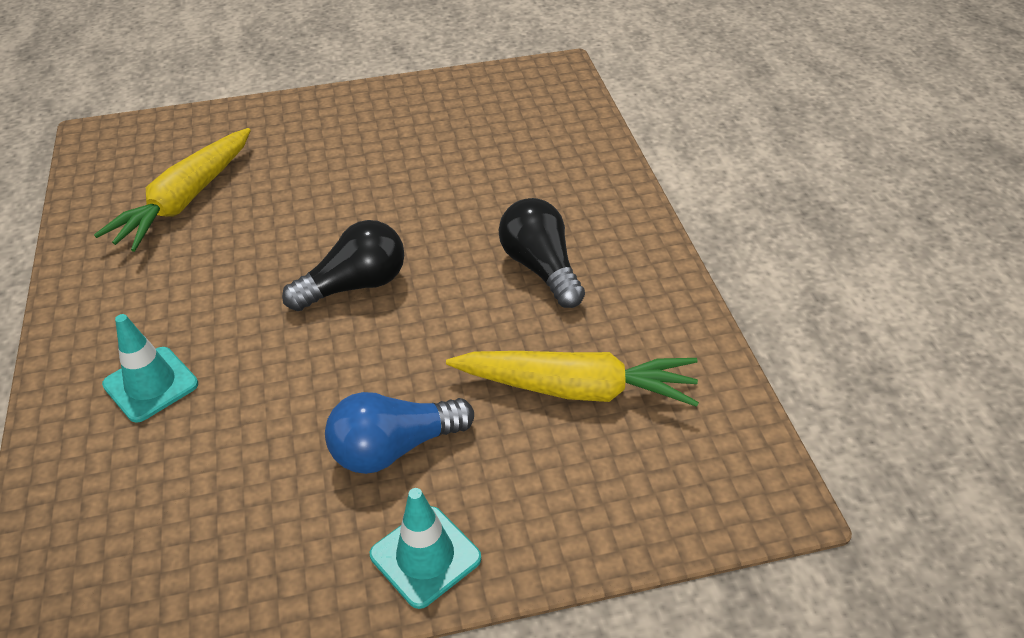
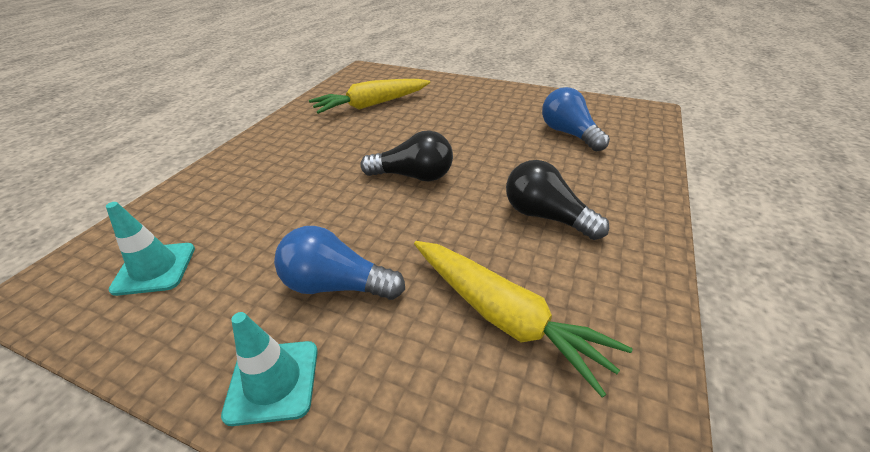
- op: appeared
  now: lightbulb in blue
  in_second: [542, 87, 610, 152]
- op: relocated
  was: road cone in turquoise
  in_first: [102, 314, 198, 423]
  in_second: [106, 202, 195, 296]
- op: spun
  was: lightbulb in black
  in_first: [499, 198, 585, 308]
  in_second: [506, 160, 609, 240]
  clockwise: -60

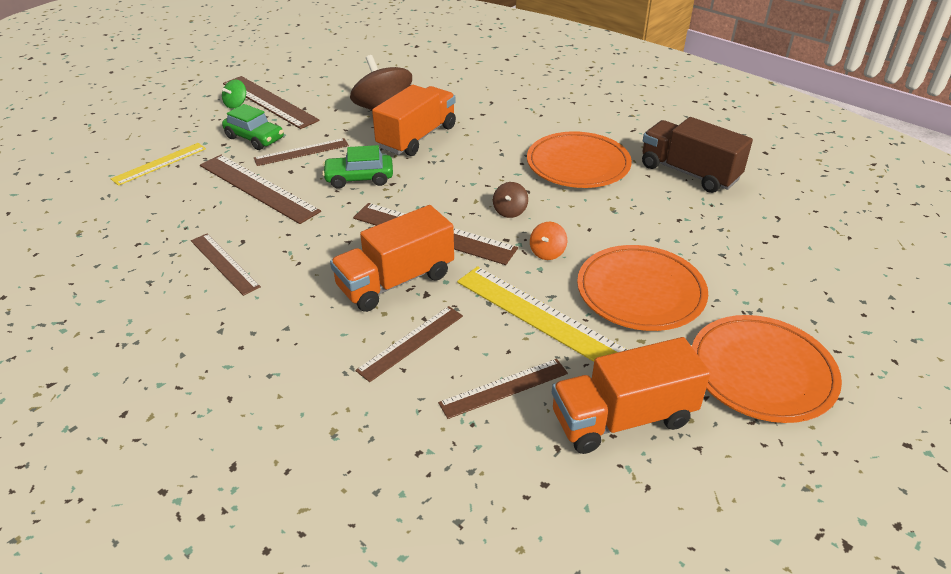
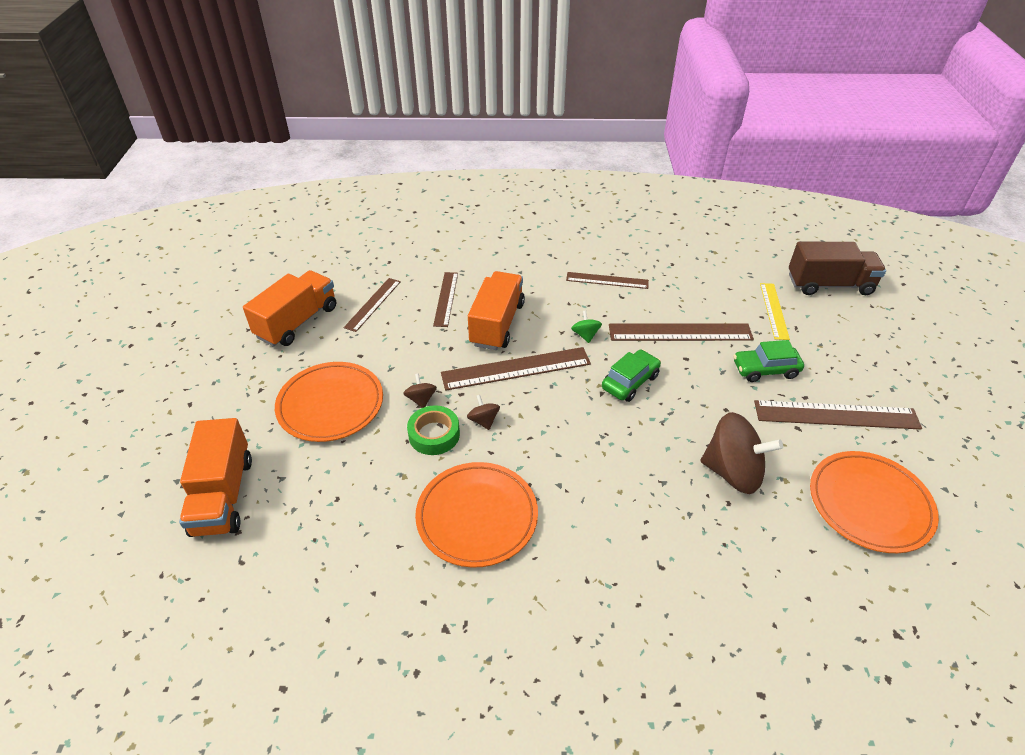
- op: missing
  was: measuring stick in russet
  in_first: [254, 138, 349, 166]
- op: missing
  was: measuring stick in golden
  in_first: [457, 266, 628, 362]
- op: appeared
  now: roll of tape in leaf-green
  in_second: [407, 405, 460, 455]
- op: relocated
  was: toy top in leaf-green
  in_first: [222, 79, 246, 109]
  in_second: [571, 311, 602, 343]
- op: relocated
  was: truck in orange-coloured
  in_first: [372, 85, 456, 156]
  in_second: [179, 418, 252, 537]
- op: relocated
  was: truck in russet
  in_first: [642, 117, 753, 193]
  in_second: [789, 242, 886, 295]
- op: relocated
  was: flat dish in orange-coloured
  in_first: [692, 315, 842, 423]
  in_second: [810, 451, 939, 553]
- op: colour
  was: toy top in orange-coloured
  now: toy top in russet
  in_first: [530, 222, 567, 260]
  in_second: [403, 373, 437, 408]

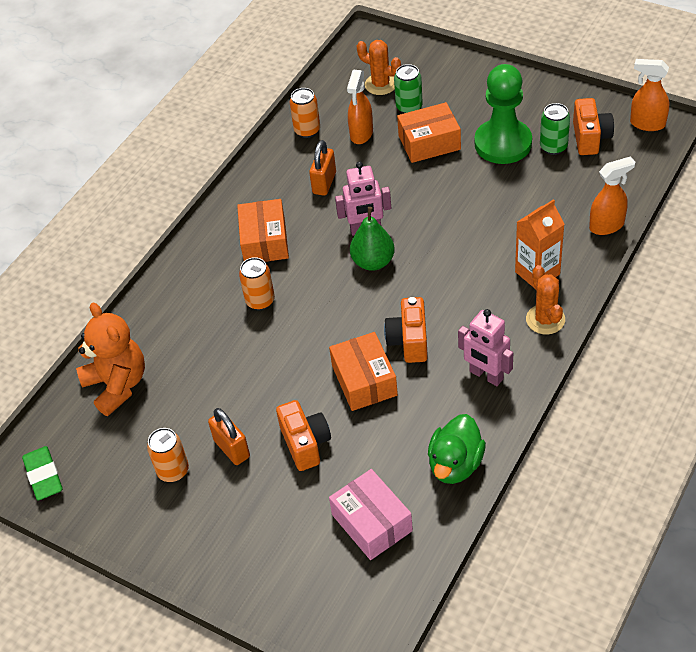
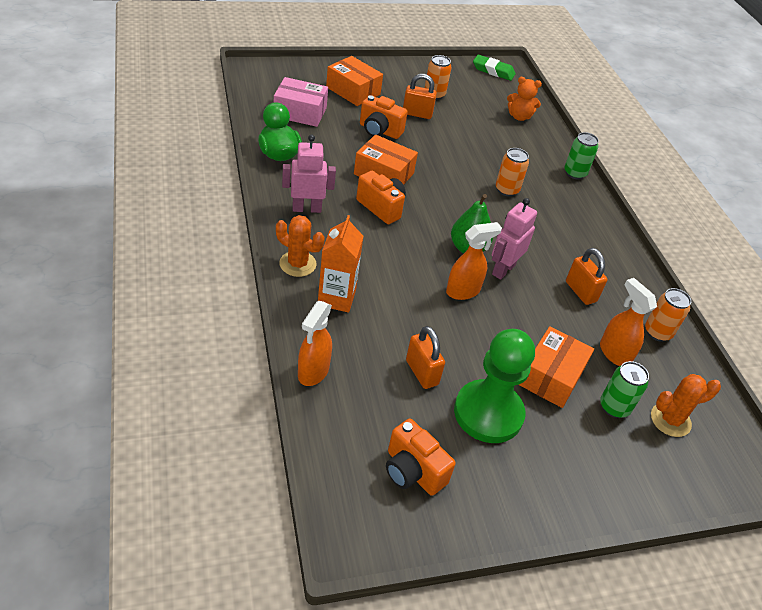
- op: appeared
  now: lock in orange-coloured
  in_second: [406, 326, 445, 389]
- op: relocated
  was: package in orange-coloured
  in_first: [237, 199, 289, 262]
  in_second: [326, 56, 383, 106]
- op: relocated
  was: soda can in leaf-green
  in_first: [540, 103, 570, 155]
  in_second: [564, 132, 599, 180]
- op: relocated
  was: spray bottle in orange-coloured
  in_first: [630, 59, 669, 131]
  in_second: [446, 222, 502, 300]
- op: size
  was: stuffed bear in orange-coloured
  in_first: [76, 303, 145, 416]
  in_second: [507, 77, 542, 121]
  ratio: 0.61

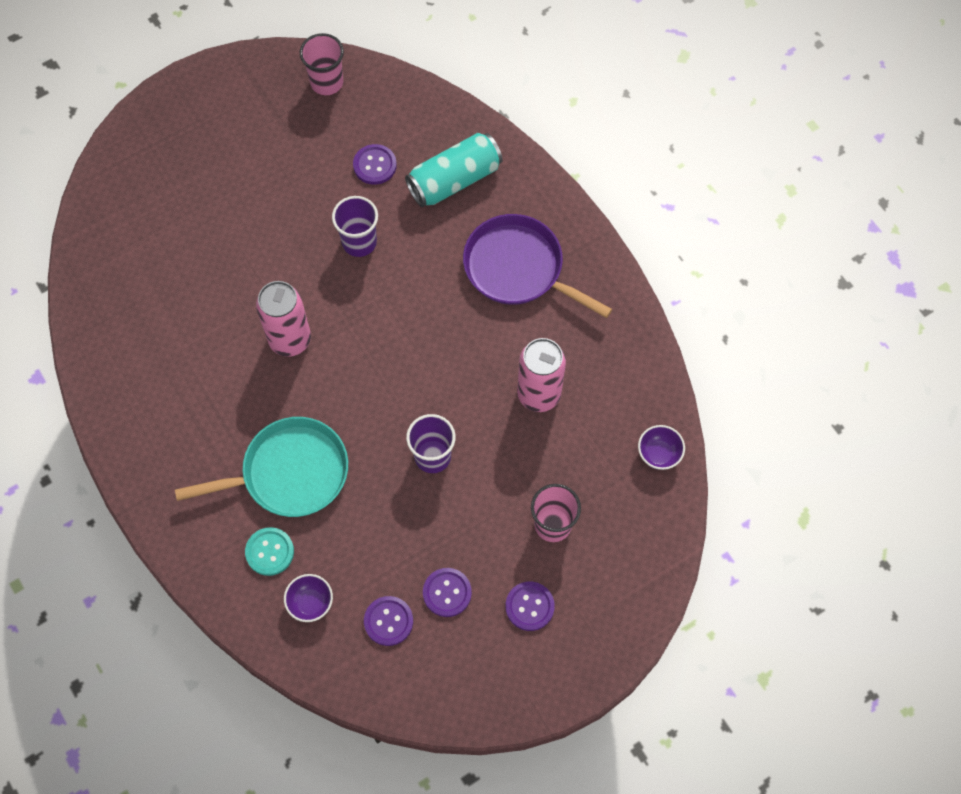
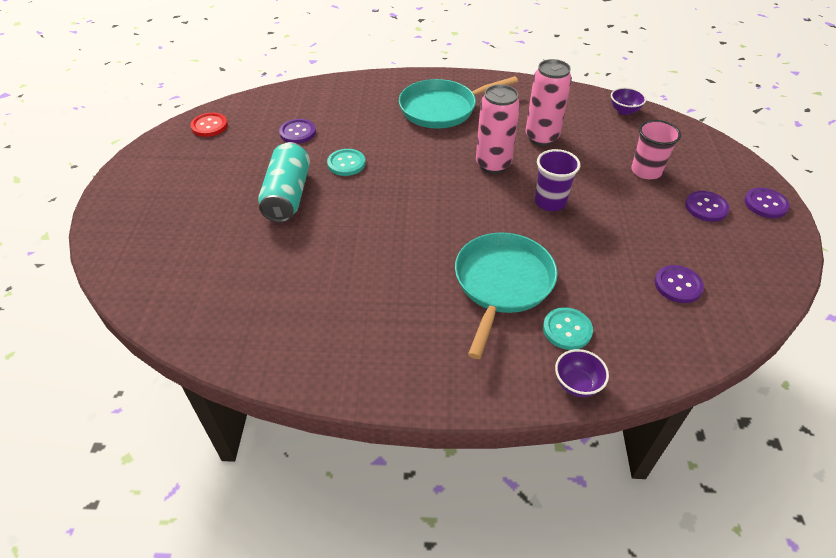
- op: relocated
  was: soda can in pink
  in_first: [256, 281, 311, 357]
  in_second: [476, 84, 520, 174]
- op: relocated
  was: serving bowl in purple
  in_first: [284, 574, 333, 622]
  in_second: [555, 349, 609, 397]
- op: relocated
  was: soda can in turquoise
  in_first: [405, 133, 503, 207]
  in_second: [258, 142, 310, 222]
- op: relocated
  was: sewing button in purple
  in_first: [423, 568, 472, 617]
  in_second: [744, 188, 790, 218]
- op: exchanged
  was: beaker in pink
  now: sewing button in crimson
  in_first: [300, 33, 344, 95]
  in_second: [190, 112, 228, 137]
- op: exchanged
  was: beaker in purple
  now: sewing button in turquoise
  in_first: [332, 196, 378, 257]
  in_second: [327, 149, 366, 176]
- op: colour
  was: pan in purple
  now: pan in turquoise
  in_first: [463, 214, 612, 318]
  in_second: [399, 76, 518, 128]

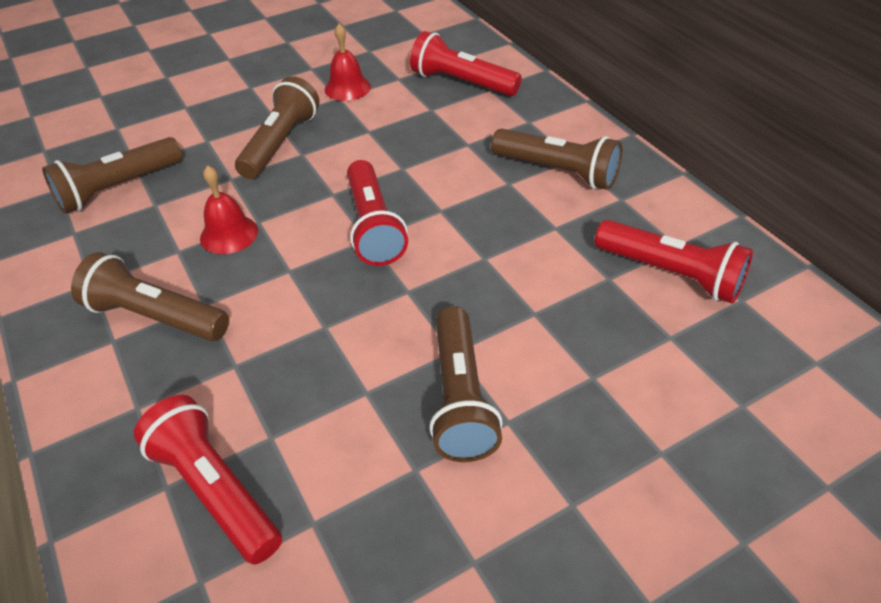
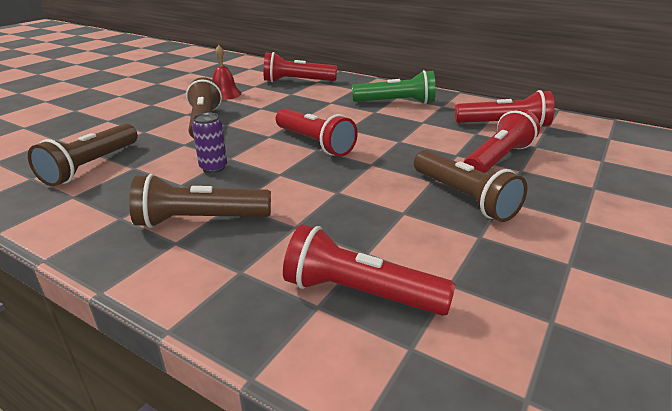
- op: appeared
  now: flashlight in crimson
  in_second: [463, 108, 540, 173]
- op: exchanged
  was: hand bell in crimson
  now: soda can in purple
  in_first: [200, 165, 258, 254]
  in_second: [192, 113, 227, 173]
- op: colour
  was: flashlight in russet
  now: flashlight in leaf-green
  in_first: [491, 129, 622, 190]
  in_second: [352, 70, 436, 104]

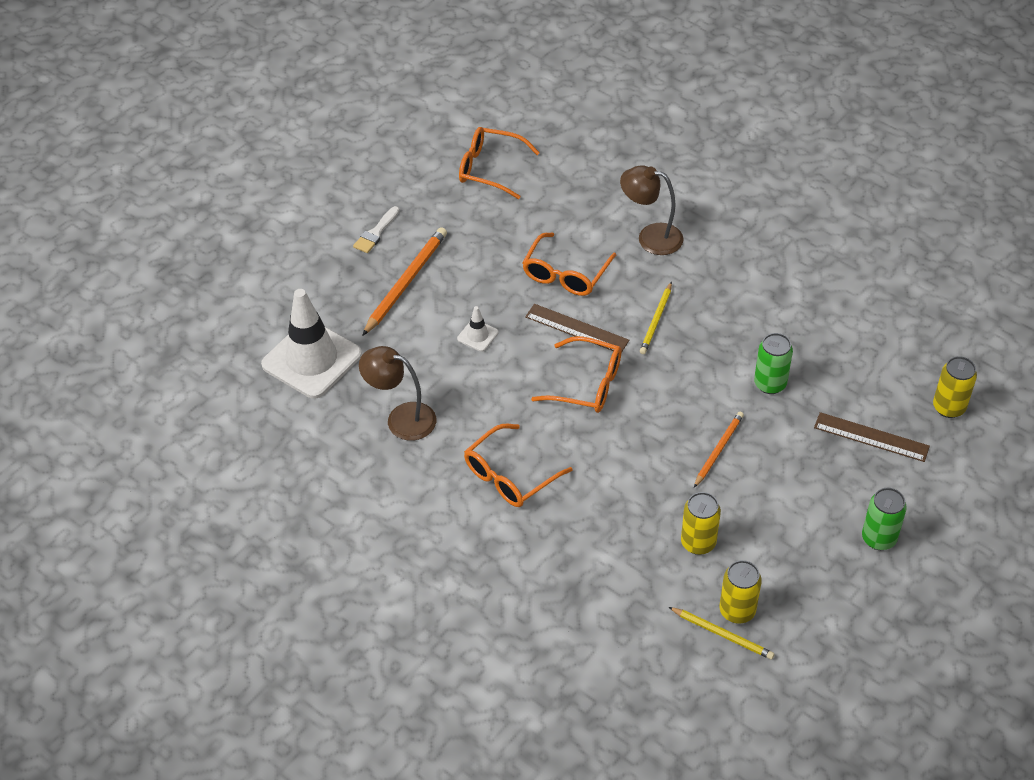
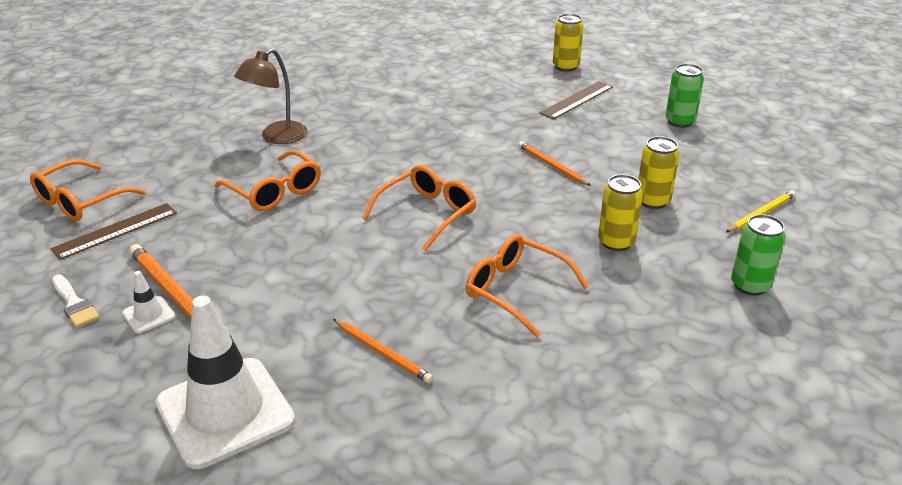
- op: missing
  was: pencil in golden
  in_first: [640, 282, 672, 354]
- op: relocated
  was: road cone in pure white
  in_first: [457, 306, 498, 352]
  in_second: [122, 271, 175, 334]
- op: relocated
  was: measuring stick in russet
  in_first: [525, 304, 629, 351]
  in_second: [51, 203, 177, 260]
- op: relocated
  was: soda can in golden
  in_first: [719, 560, 762, 624]
  in_second: [598, 174, 643, 251]
- op: relocated
  was: soda can in leaf-green
  in_first: [754, 333, 793, 394]
  in_second: [731, 214, 786, 296]
- op: exchanged
  was: desk lamp in russet
  now: pencil in orange-coloured
  in_first: [359, 346, 436, 441]
  in_second: [333, 319, 433, 383]
- op: spun
  was: glasses in orange-coloured
  in_first: [464, 424, 572, 507]
  in_second: [466, 234, 589, 337]
  clockwise: 150

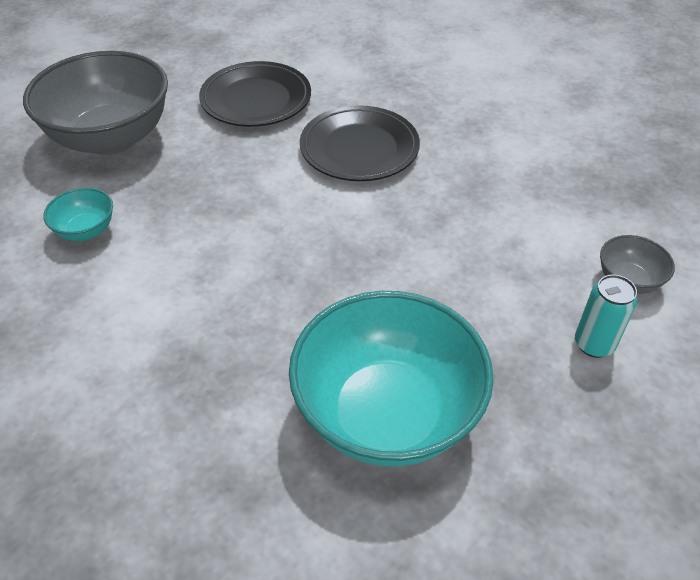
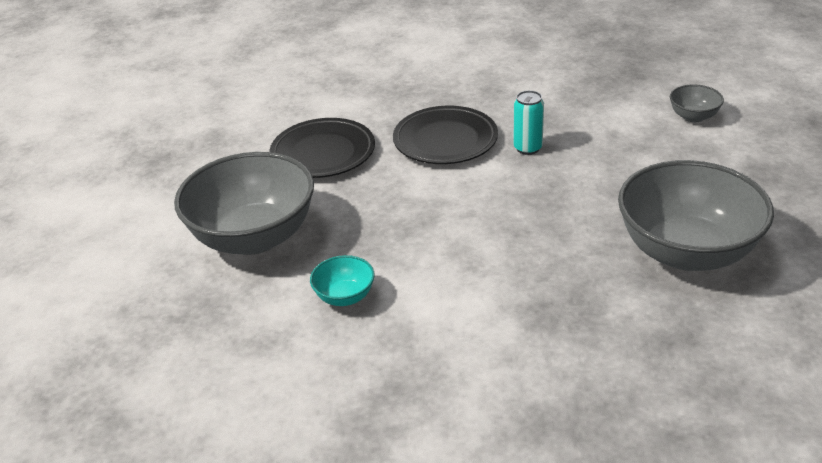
- op: relocated
  was: soda can in turquoise
  in_first: [575, 275, 637, 358]
  in_second: [513, 90, 544, 155]
- op: colour
  was: serving bowl in turquoise
  now: serving bowl in grey
  in_first: [289, 291, 494, 467]
  in_second: [618, 160, 774, 271]

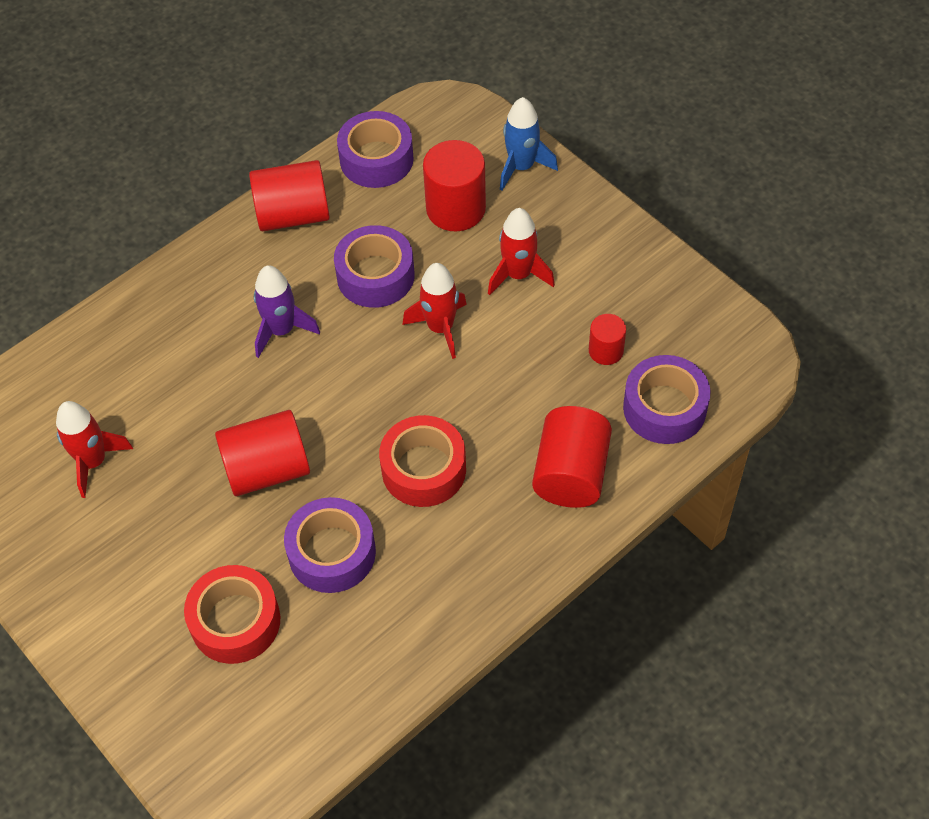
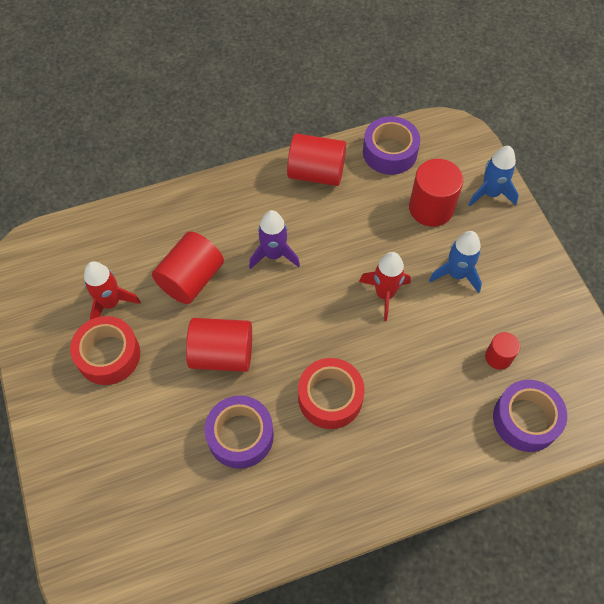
- op: missing
  was: roll of tape in purple
  in_first: [334, 225, 415, 308]
- op: relocated
  was: roll of tape in crimson
  in_first: [184, 565, 280, 664]
  in_second: [70, 316, 140, 385]
- op: relocated
  was: solid cylinder in crimson
  in_first: [532, 406, 612, 508]
  in_second: [152, 231, 224, 304]
- op: colour
  was: spaceship in crimson
  now: spaceship in blue
  in_first: [488, 208, 555, 295]
  in_second: [429, 231, 482, 293]

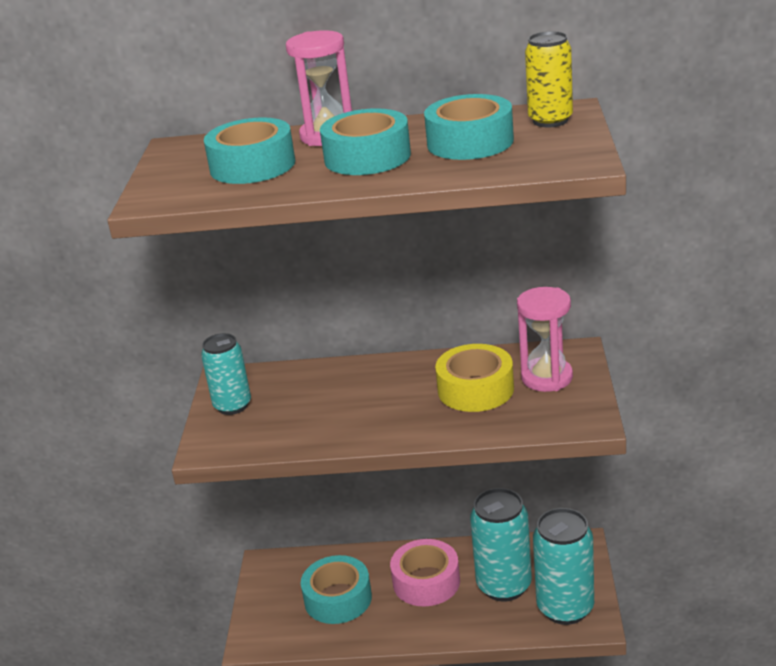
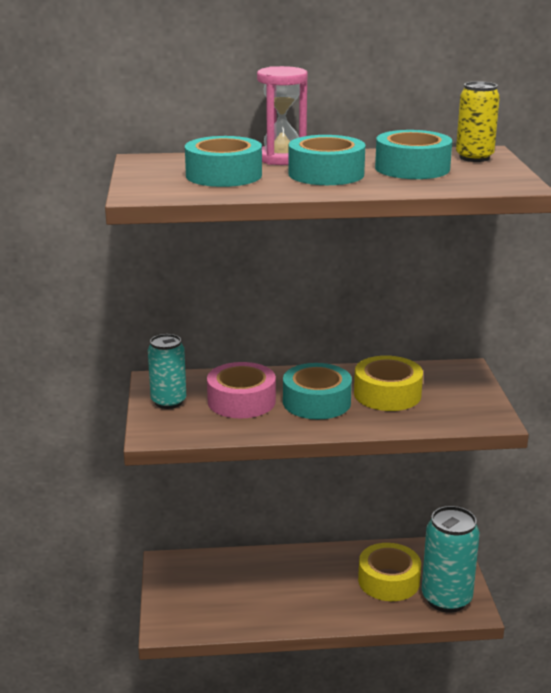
- op: missing
  was: sandglass in pink
  in_first: [517, 287, 573, 392]
- op: relocated
  was: roll of tape in turquoise
  in_first: [301, 555, 372, 624]
  in_second: [283, 363, 352, 419]
- op: relocated
  was: roll of tape in pink
  in_first: [390, 539, 460, 607]
  in_second: [207, 362, 276, 418]
- op: exchanged
  was: soda can in turquoise
  now: roll of tape in golden
  in_first: [470, 488, 532, 602]
  in_second: [358, 543, 421, 601]

